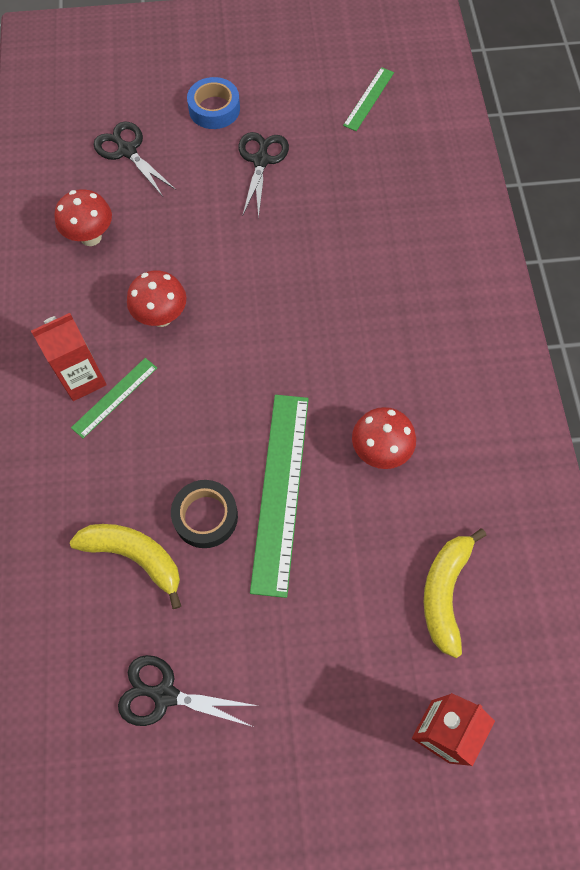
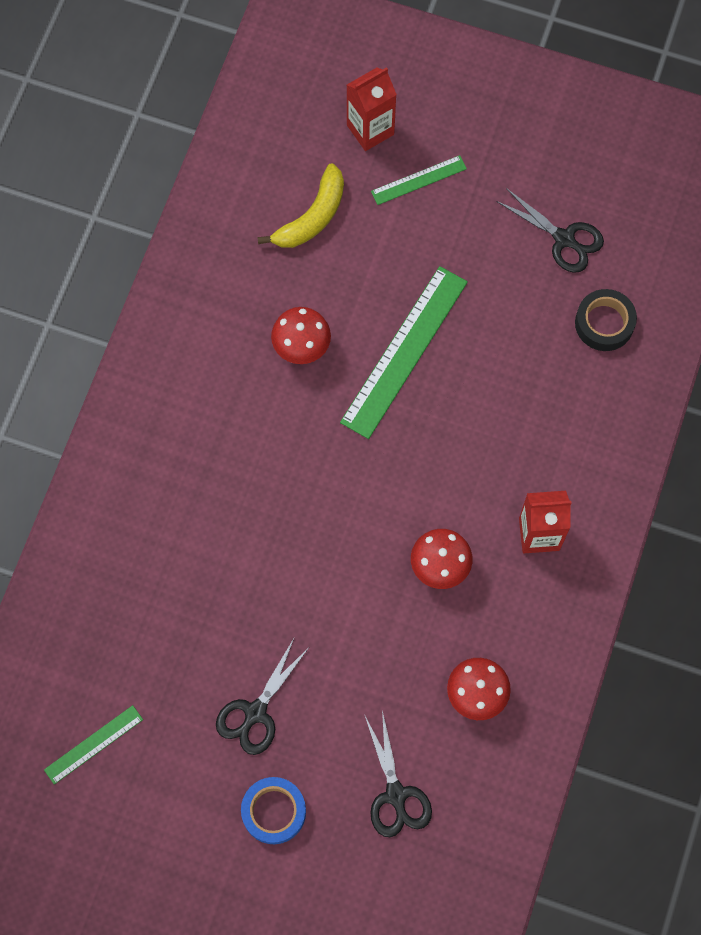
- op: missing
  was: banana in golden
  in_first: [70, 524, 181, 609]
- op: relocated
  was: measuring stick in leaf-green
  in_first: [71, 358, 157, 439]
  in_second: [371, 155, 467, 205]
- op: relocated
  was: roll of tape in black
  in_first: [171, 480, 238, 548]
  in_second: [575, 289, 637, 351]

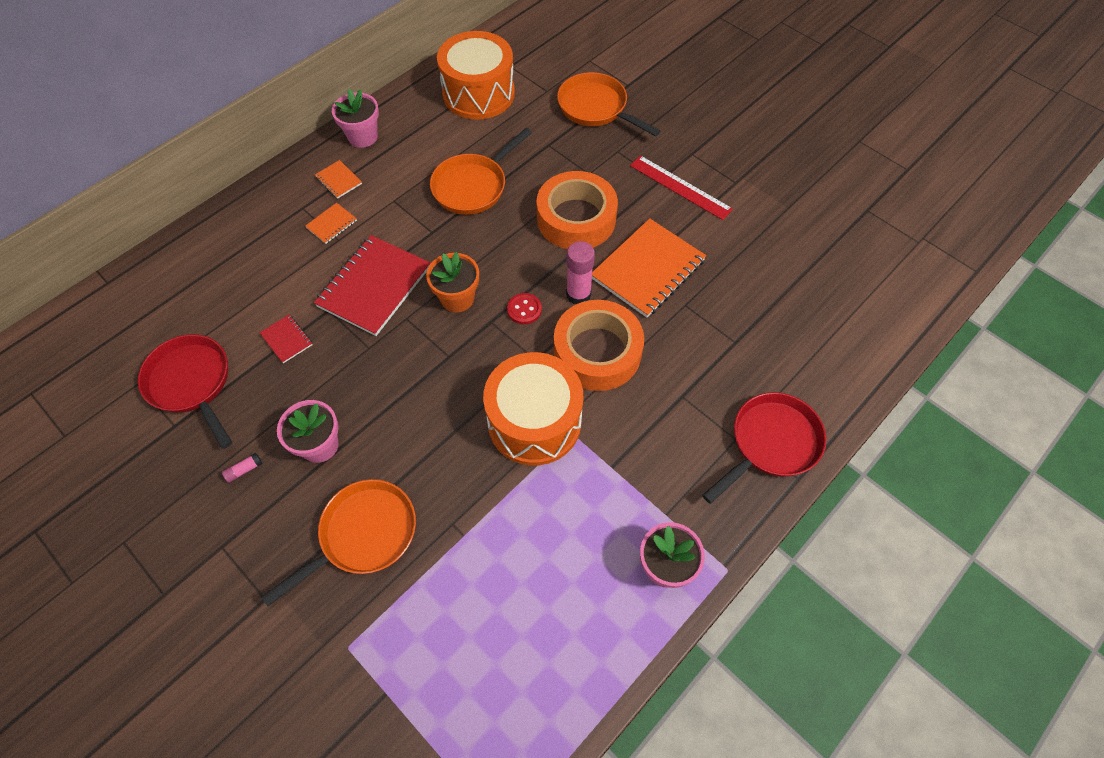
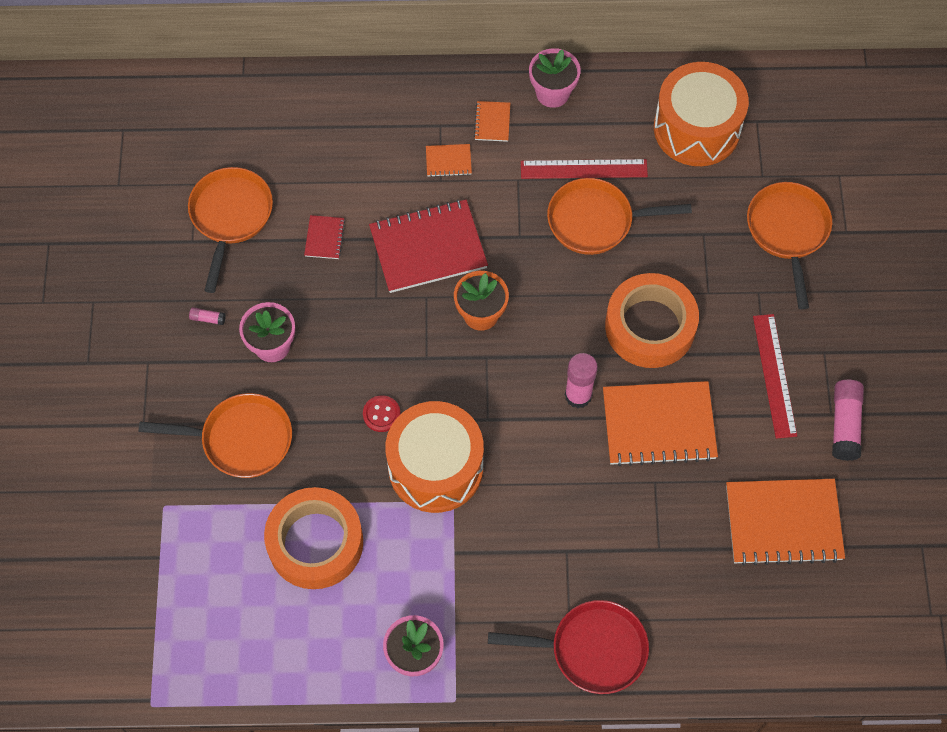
- op: appeared
  now: measuring stick in crimson
  in_second: [521, 159, 648, 179]
- op: appeared
  now: notepad in orange-coloured
  in_second: [726, 479, 845, 566]
- op: appeared
  now: glue stick in pink
  in_second: [832, 380, 864, 461]
- op: relocated
  was: sewing button in crimson
  in_first: [507, 293, 542, 324]
  in_second: [363, 395, 401, 432]
- op: relocated
  was: roll of tape in orange-coloured
  in_first: [554, 300, 644, 391]
  in_second: [264, 487, 363, 589]
- op: colour
  was: pan in crimson
  now: pan in orange-coloured
  in_first: [138, 334, 232, 449]
  in_second: [188, 167, 273, 293]

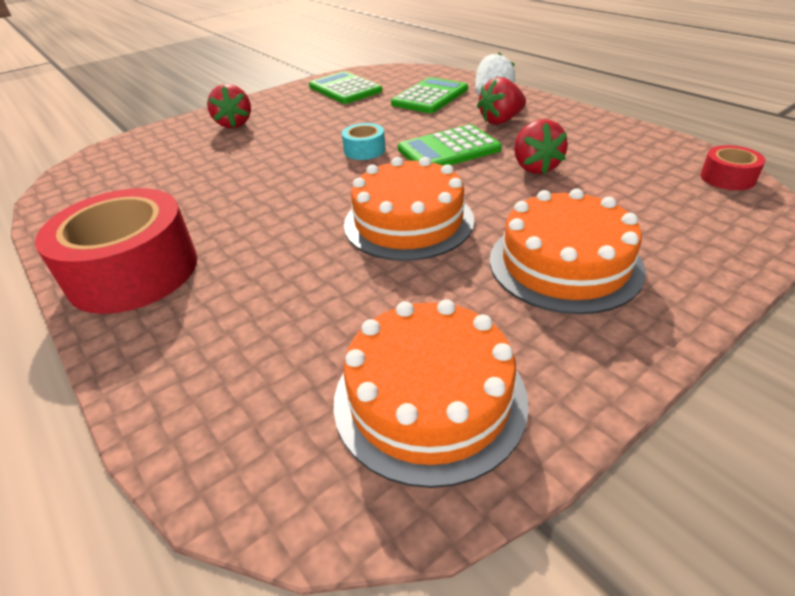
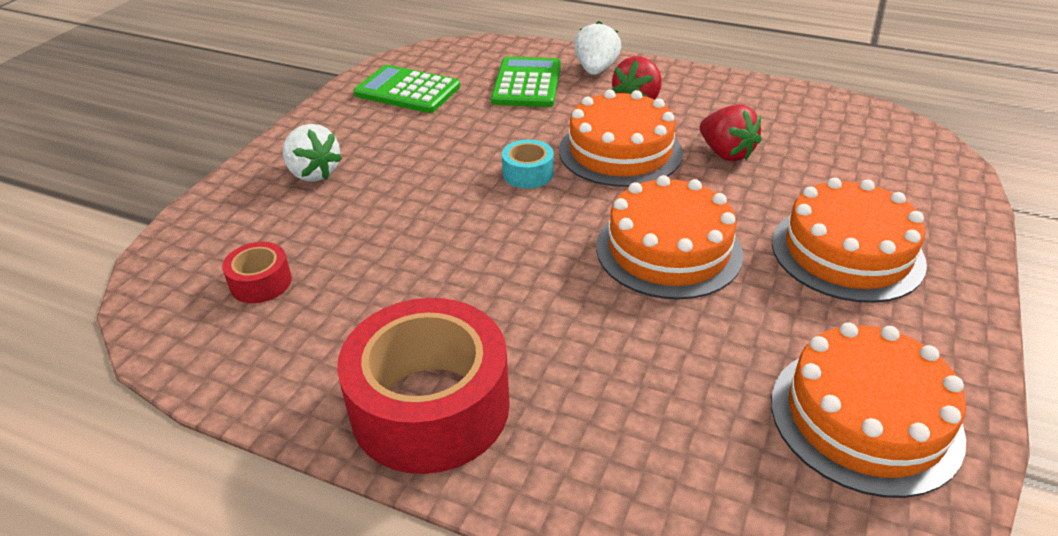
- op: relocated
  was: roll of tape in crimson
  in_first: [700, 145, 766, 190]
  in_second: [222, 242, 292, 303]
- op: exchanged
  was: pocket calculator in leaf-green
  now: layer cake in orange-coloured
  in_first: [398, 124, 502, 166]
  in_second: [559, 90, 683, 187]
- op: colour
  was: toy strawberry in crimson
  now: toy strawberry in pure white
  in_first: [207, 84, 251, 128]
  in_second: [283, 124, 342, 182]

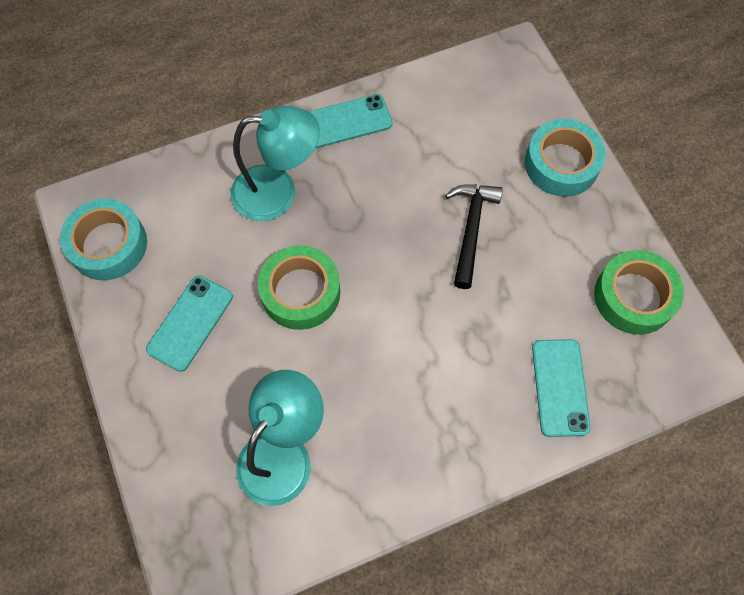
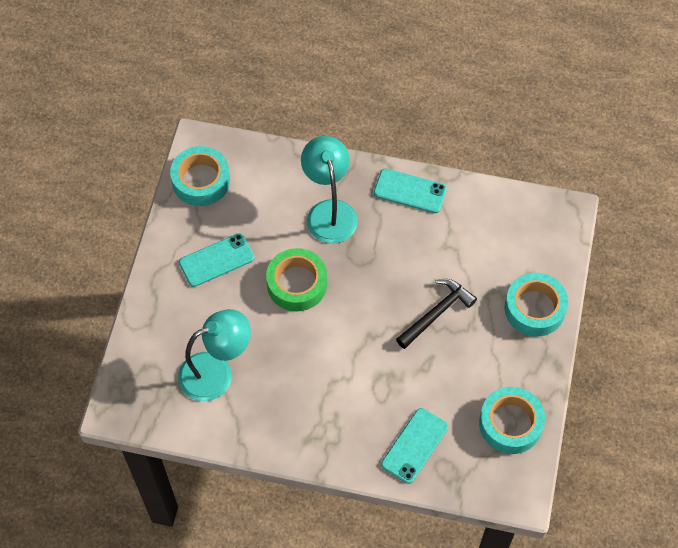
- op: colour
  was: roll of tape in leaf-green
  now: roll of tape in turquoise
  in_first: [594, 250, 684, 335]
  in_second: [479, 387, 545, 454]
- op: spun
  was: desk lamp in turquoise
  in_first: [231, 106, 320, 221]
  in_second: [301, 136, 358, 244]
  clockwise: -135

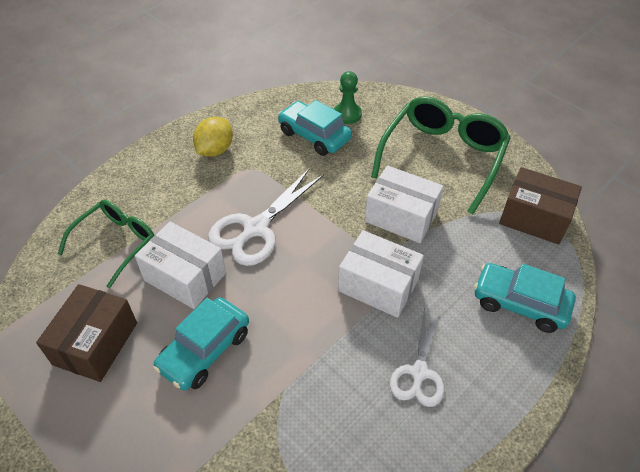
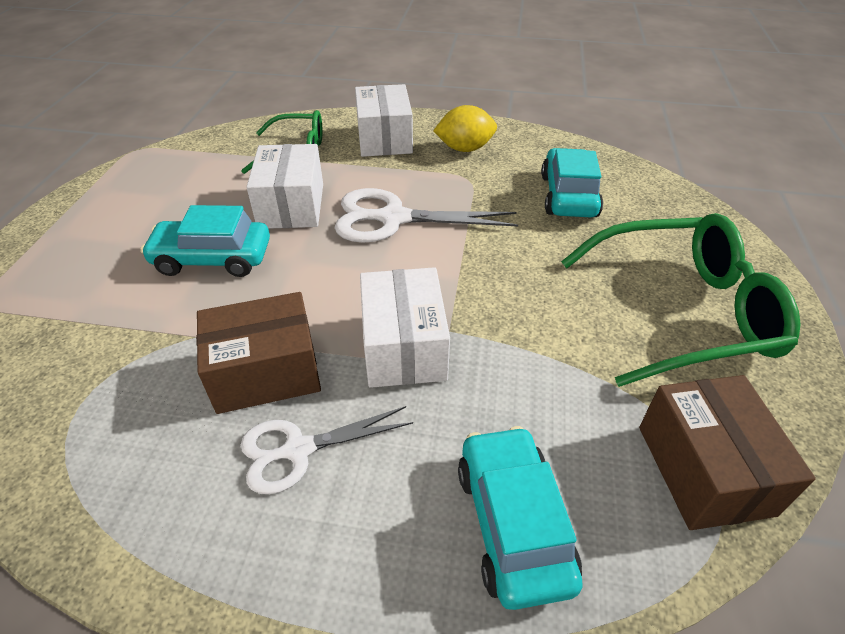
- op: missing
  was: game pawn in leaf-green
  in_first: [334, 71, 362, 124]
- op: relocated
  was: package in russet
  in_first: [36, 284, 137, 382]
  in_second: [196, 292, 321, 414]
- op: relocated
  was: package in pure white
  in_first: [365, 165, 444, 243]
  in_second: [355, 84, 413, 157]

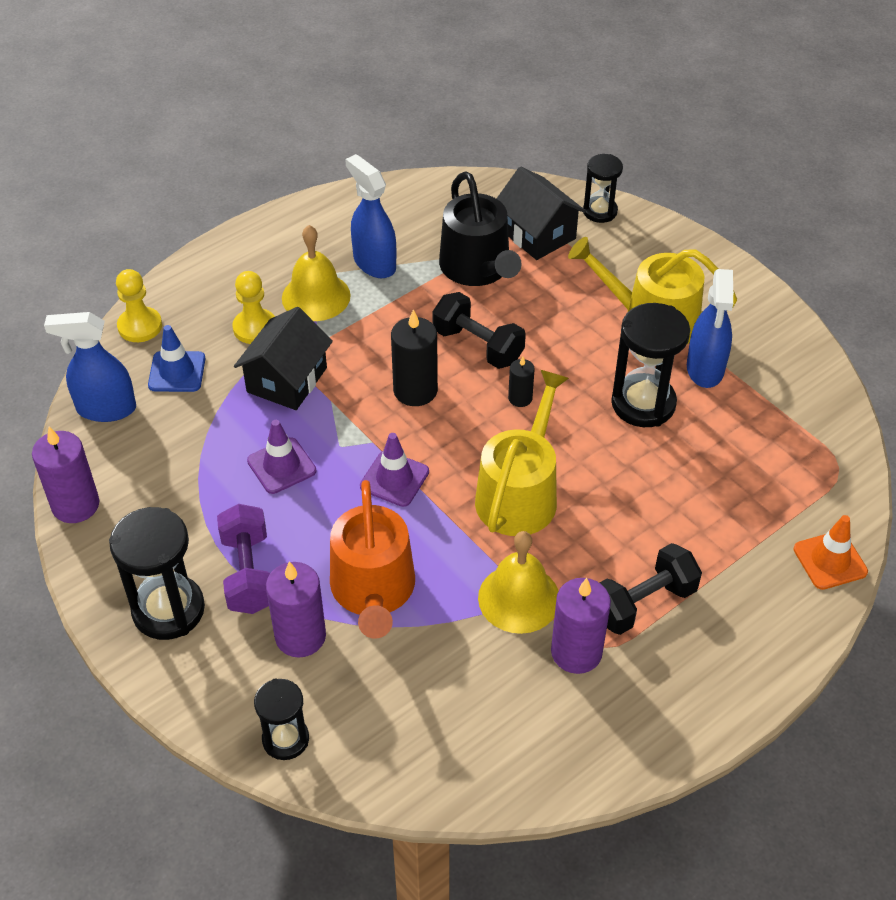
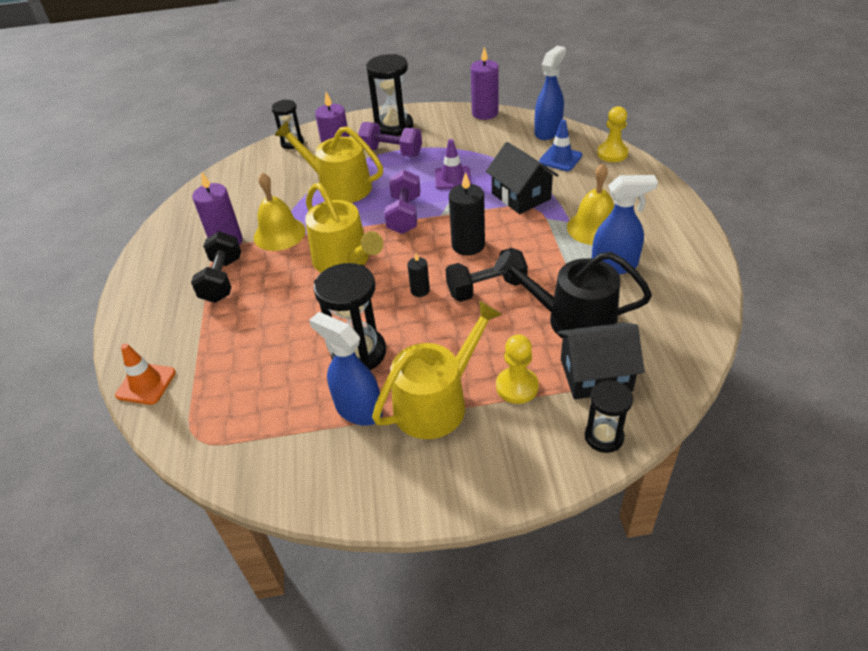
- op: relocated
  was: game pawn in golden
  in_first: [233, 271, 275, 344]
  in_second: [496, 334, 539, 404]
- op: exchanged
  was: road cone in purple
  now: free weight in purple
  in_first: [360, 433, 429, 507]
  in_second: [384, 170, 421, 234]
- op: colour
  was: watering pot in orange-coloured
  now: watering pot in golden
  in_first: [330, 480, 415, 639]
  in_second: [275, 121, 383, 203]

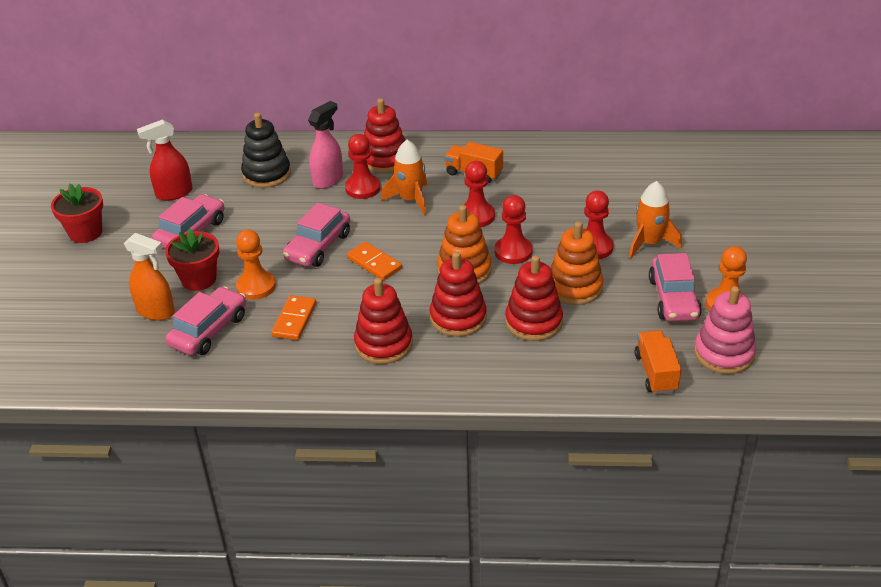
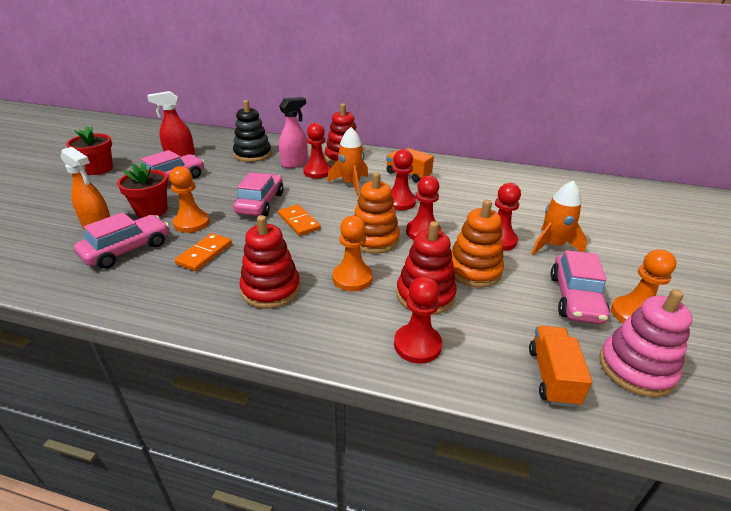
- op: appeared
  now: game pawn in crimson
  in_second: [394, 276, 442, 364]
- op: exchanged
  was: stacking toy in crimson
  now: game pawn in orange-coloured
  in_first: [430, 252, 487, 337]
  in_second: [332, 216, 373, 291]
- op: spun
  was: toy car in pink
  in_first: [283, 203, 350, 267]
  in_second: [233, 172, 284, 217]
  clockwise: 150

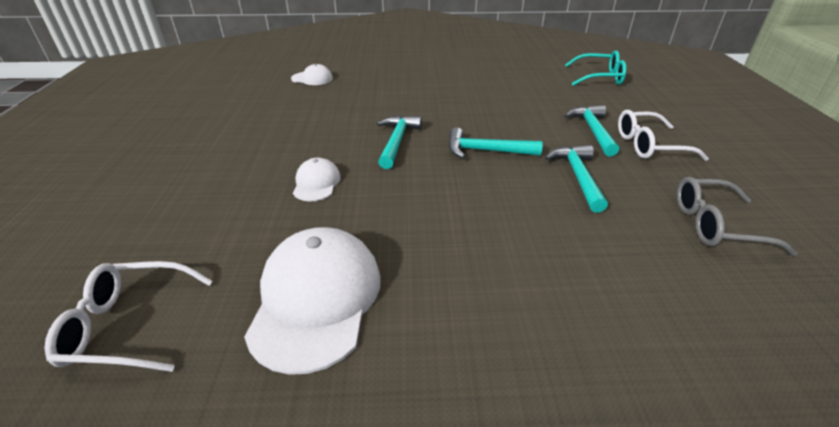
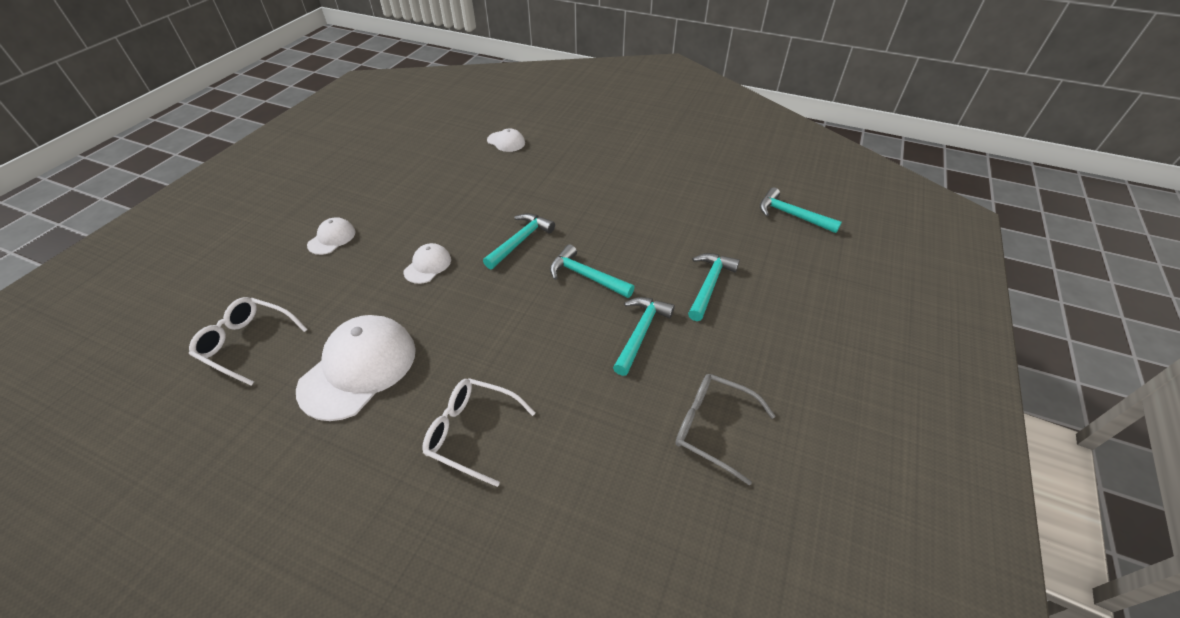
- op: appeared
  now: cap in pure white
  in_second: [307, 217, 356, 255]
- op: relocated
  was: glasses in pure white
  in_first: [618, 110, 709, 161]
  in_second: [422, 378, 535, 487]
- op: exchanged
  was: glasses in turquoise
  now: hammer in turquoise
  in_first: [565, 51, 626, 86]
  in_second: [760, 187, 842, 233]

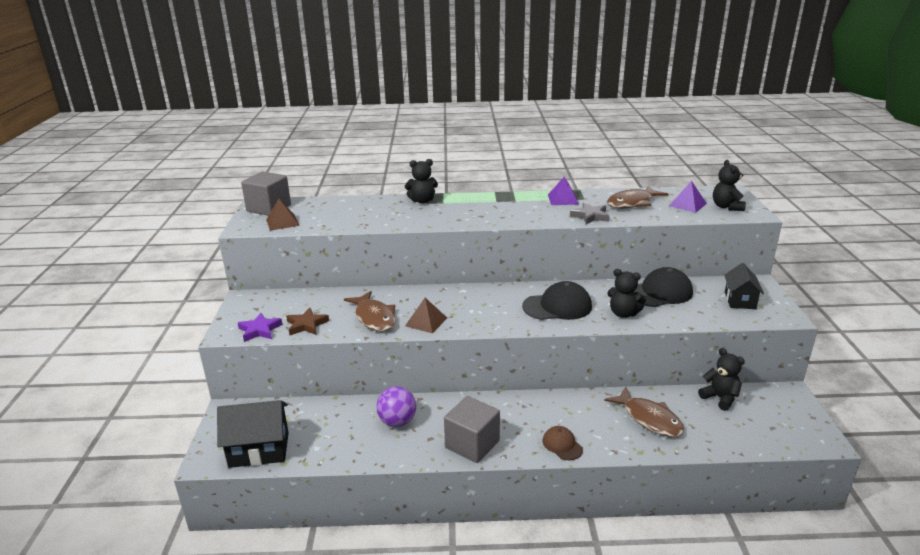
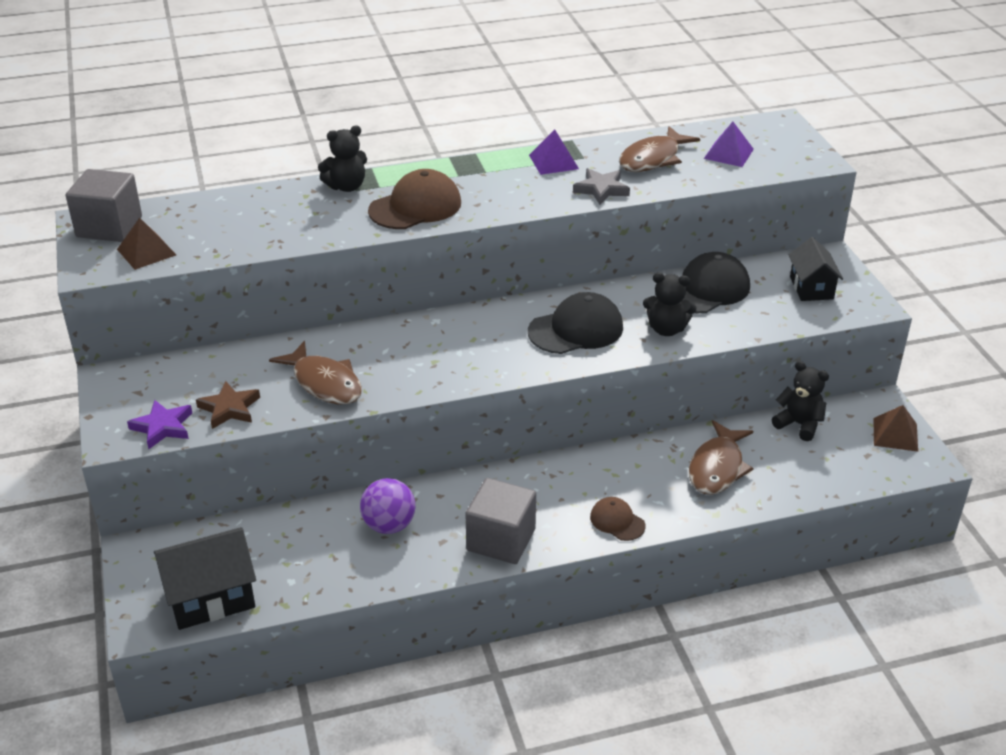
- op: missing
  was: stuffed bear in black
  in_first: [713, 160, 746, 211]
- op: appeared
  now: cap in russet
  in_second: [368, 169, 461, 229]
- op: relocated
  was: pyramid in russet
  in_first: [405, 298, 447, 334]
  in_second: [873, 405, 918, 452]
- op: spun
  was: fish in russet
  in_first: [604, 387, 684, 437]
  in_second: [689, 420, 754, 495]
  clockwise: 75

